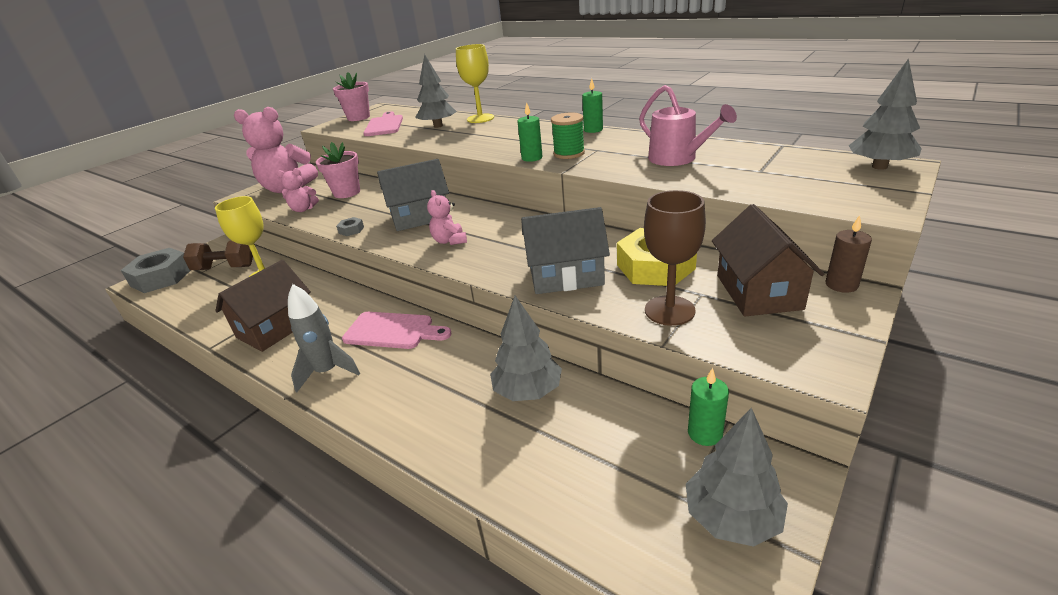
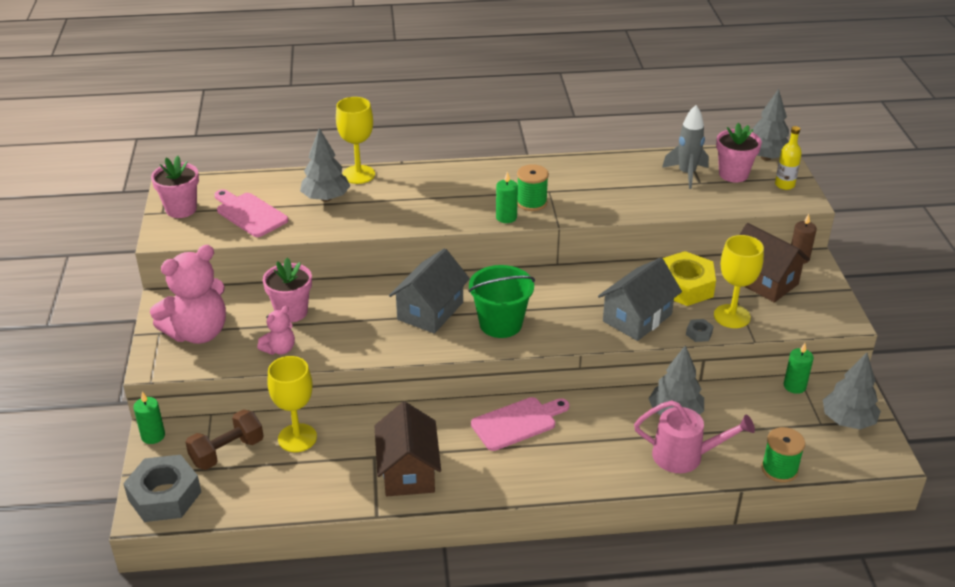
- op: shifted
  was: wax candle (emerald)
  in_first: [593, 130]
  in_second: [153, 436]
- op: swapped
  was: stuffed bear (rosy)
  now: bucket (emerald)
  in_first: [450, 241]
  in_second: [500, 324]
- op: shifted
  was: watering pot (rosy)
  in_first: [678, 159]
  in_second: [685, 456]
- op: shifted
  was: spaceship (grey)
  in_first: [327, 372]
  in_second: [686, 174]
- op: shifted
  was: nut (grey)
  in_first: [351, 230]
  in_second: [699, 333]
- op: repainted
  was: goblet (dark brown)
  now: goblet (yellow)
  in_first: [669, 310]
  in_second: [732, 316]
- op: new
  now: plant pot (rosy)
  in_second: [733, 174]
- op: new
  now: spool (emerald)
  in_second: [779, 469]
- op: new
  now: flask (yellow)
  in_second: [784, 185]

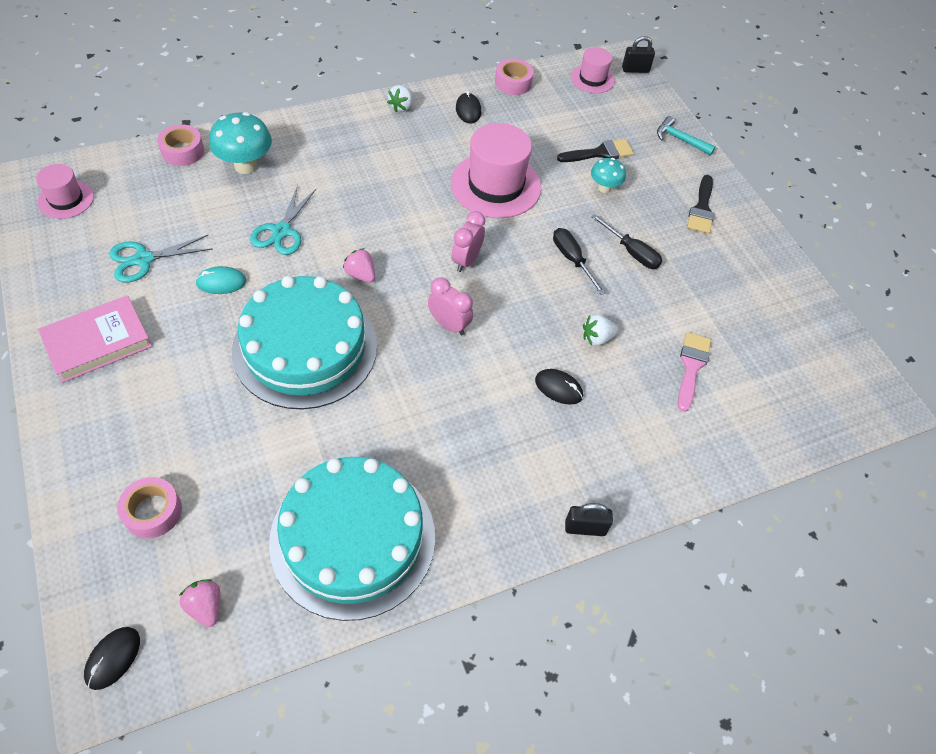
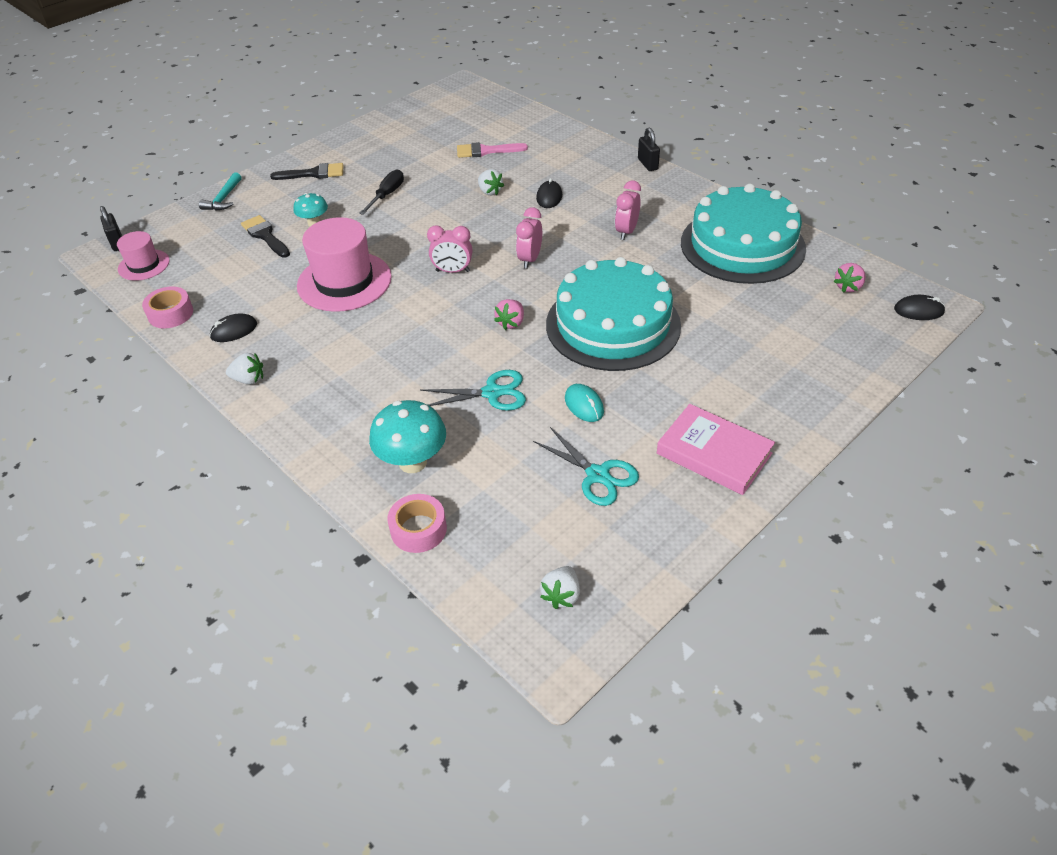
- op: swapped
  was: tall hat (rosy)
  now: berry (white)
  in_first: [66, 199]
  in_second: [561, 595]
- op: new
  now: alarm clock (rosy)
  in_second: [626, 232]
- op: gone
  was: sticky tape (rosy)
  in_first: [153, 512]
- op: gone
  was: hand screwdriver (black)
  in_first: [572, 260]

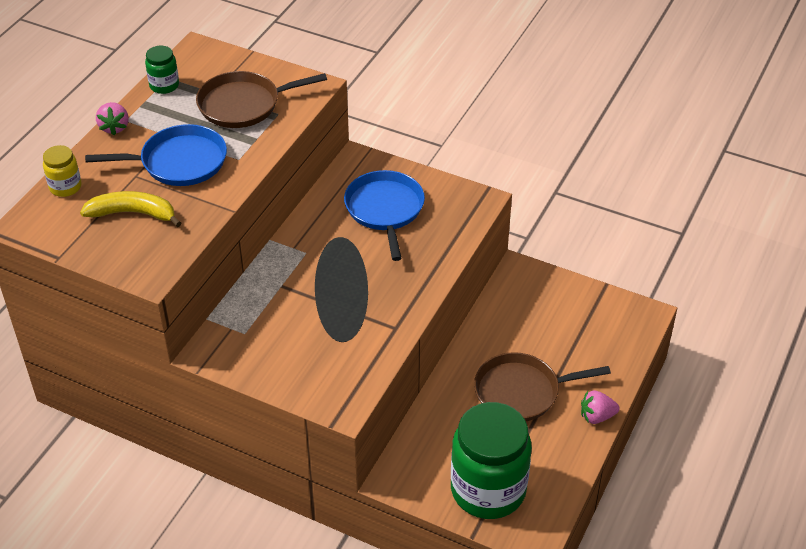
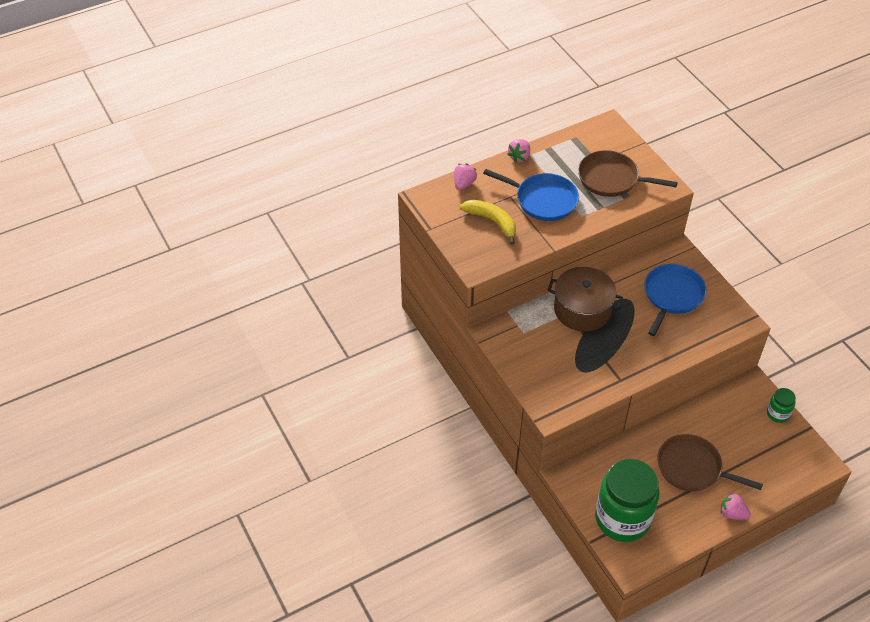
- op: swapped
  was: jar (yellow)
  now: berry (rosy)
  in_first: [65, 187]
  in_second: [464, 184]
- op: new
  now: pot (dark brown)
  in_second: [582, 310]
- op: shifted
  was: jar (emerald)
  in_first: [164, 85]
  in_second: [778, 414]

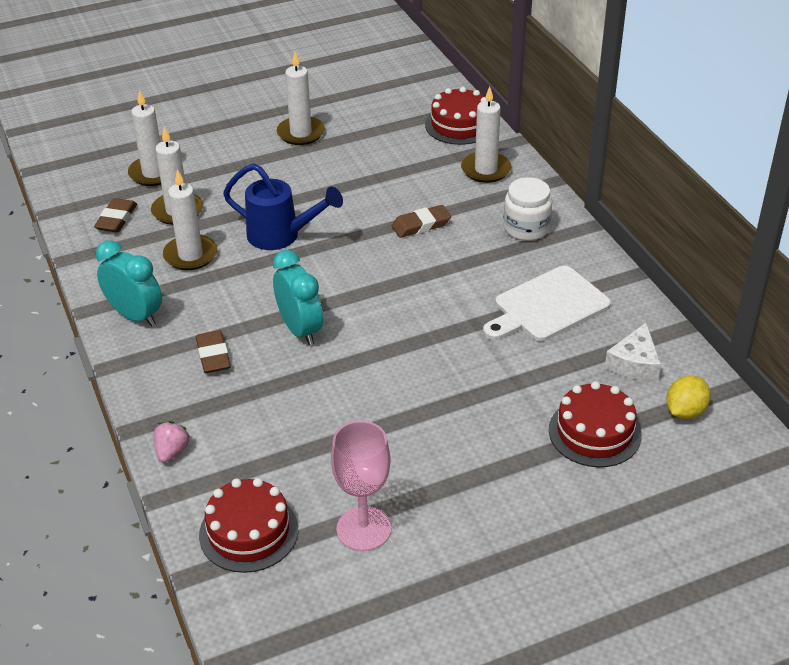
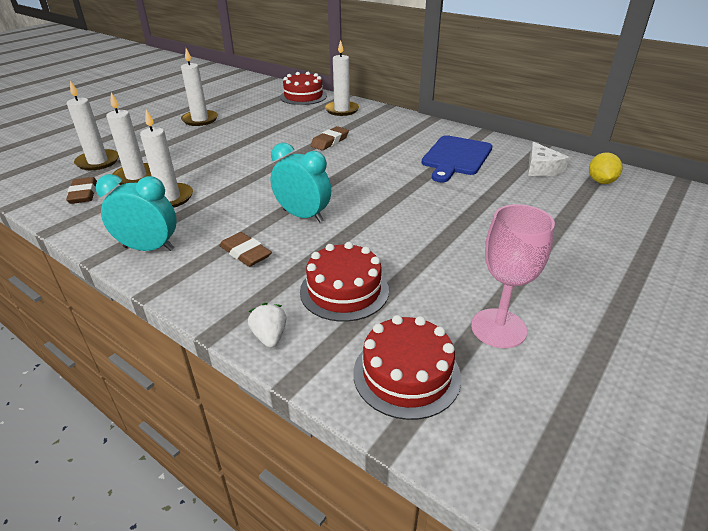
- op: repainted
  was: berry (rosy)
  now: berry (white)
  in_first: [172, 451]
  in_second: [270, 336]
- op: shifted
  was: gateau (scarlet)
  in_first: [594, 432]
  in_second: [344, 290]
- op: repainted
  was: bread board (white)
  now: bread board (blue)
  in_first: [547, 306]
  in_second: [456, 157]
- op: gone
  was: watering pot (blue)
  in_first: [282, 236]
- op: gone
  was: jar (white)
  in_first: [526, 228]

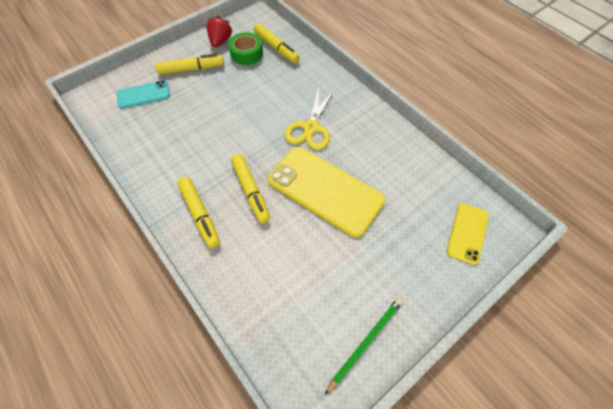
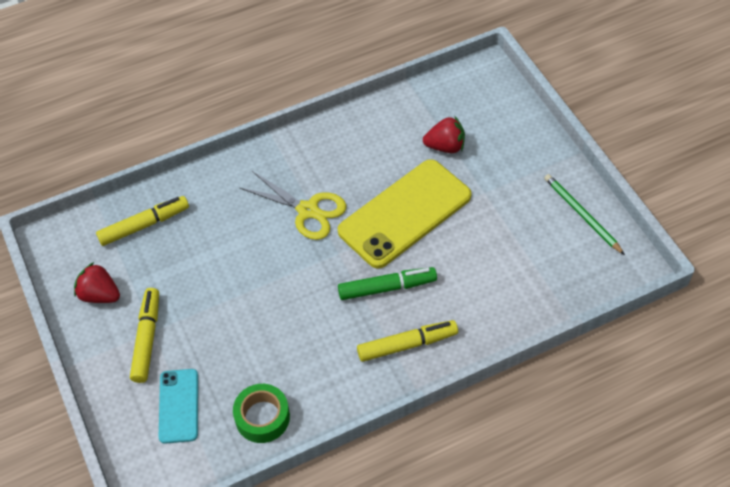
- op: shifted
  was: sticky tape (emerald)
  in_first: [246, 54]
  in_second: [262, 417]
- op: repainted
  was: marker (yellow)
  now: marker (emerald)
  in_first: [251, 191]
  in_second: [387, 288]
- op: new
  now: berry (scarlet)
  in_second: [445, 146]
- op: gone
  was: phone (yellow)
  in_first: [467, 233]

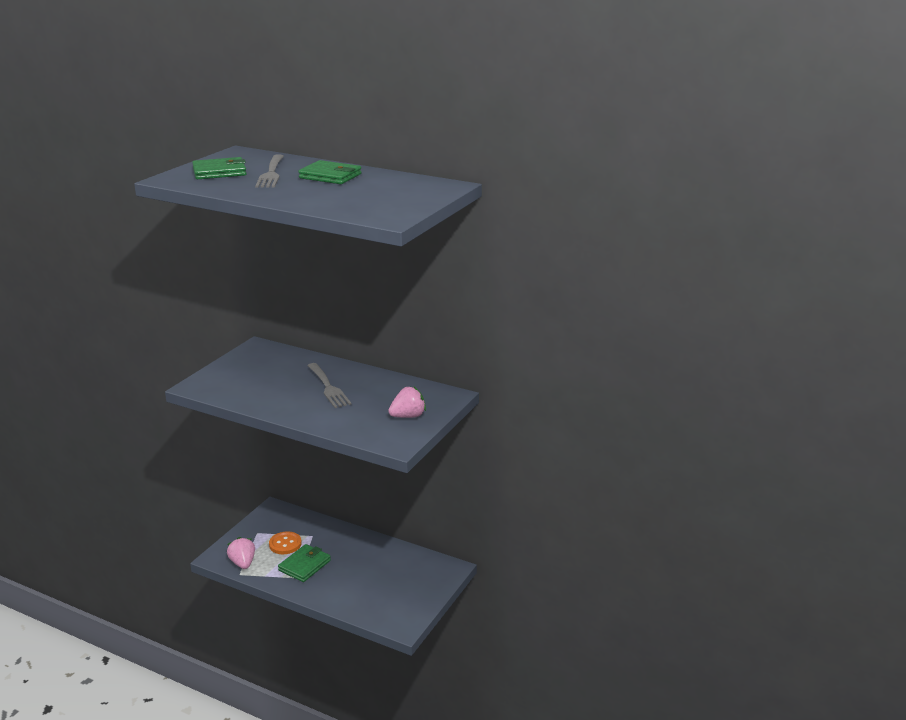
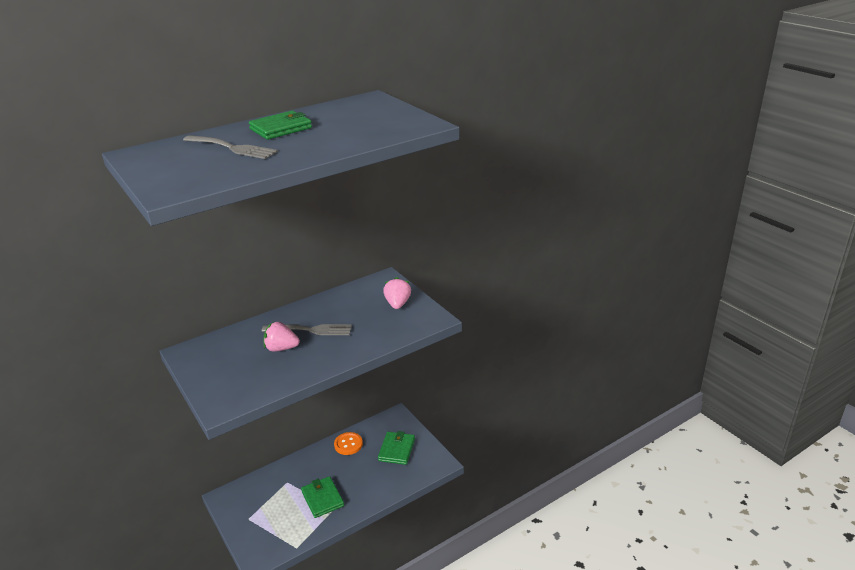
- op: shifted
  was: berry (rosy)
  in_first: [243, 563]
  in_second: [281, 348]
- op: shifted
  was: shirt button (orange-coloured)
  in_first: [285, 544]
  in_second: [348, 444]
- op: shifted
  was: billfold (emerald)
  in_first: [219, 172]
  in_second: [396, 450]

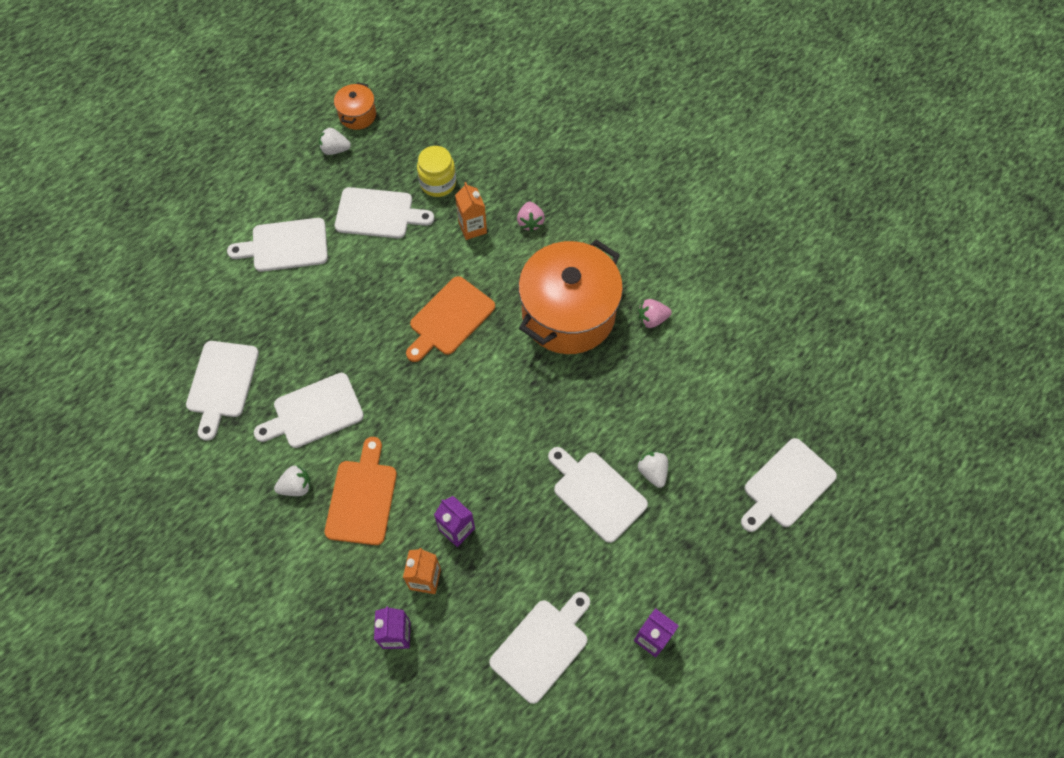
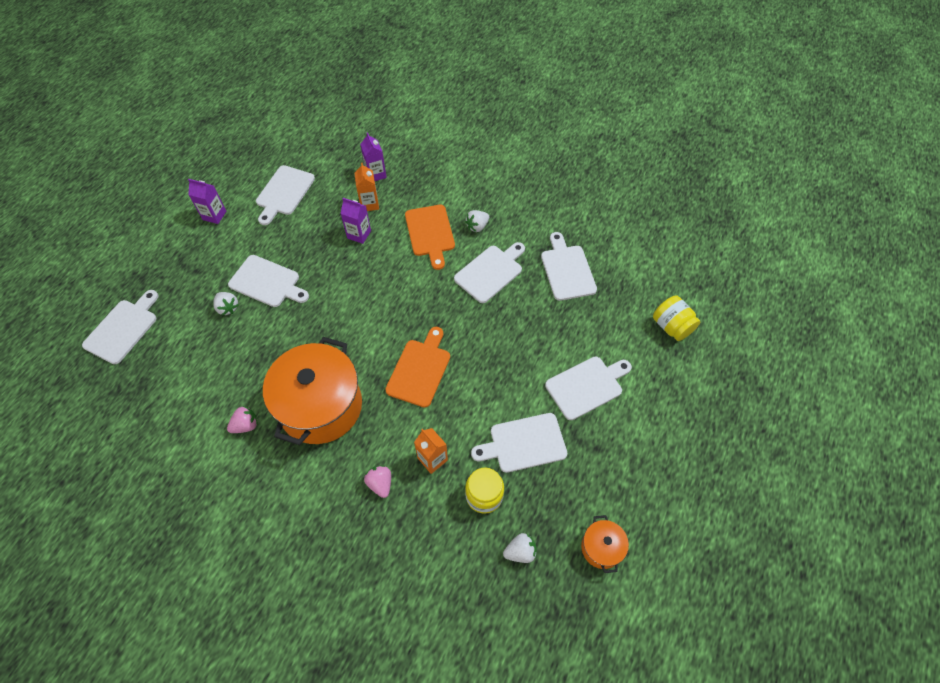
- op: shifted
  was: berry (white)
  in_first: [335, 149]
  in_second: [520, 552]
- op: new
  now: jar (yellow)
  in_second: [671, 326]

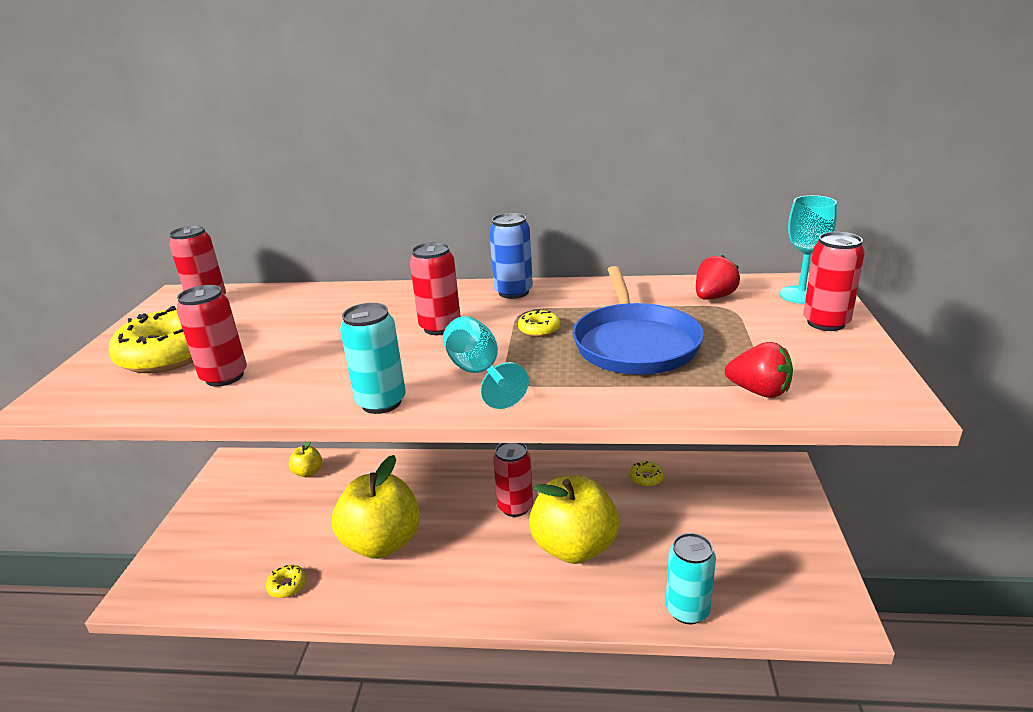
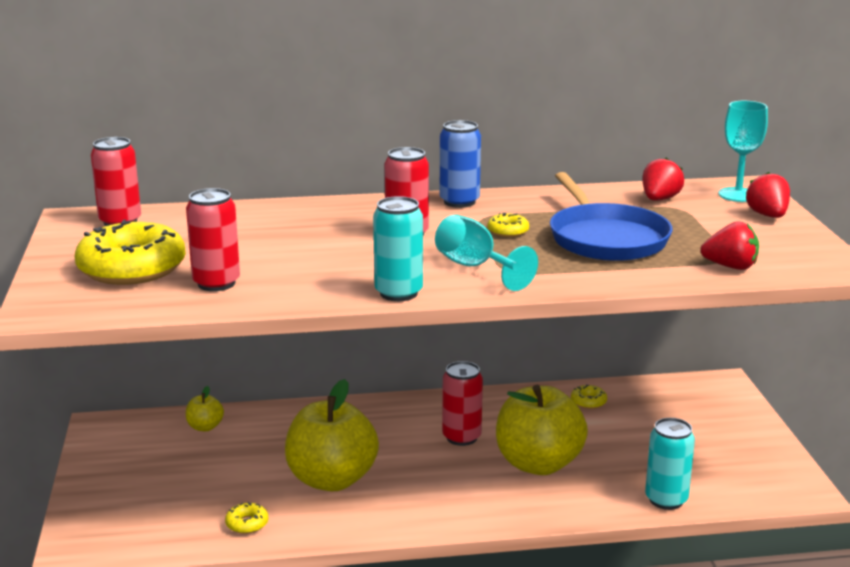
- op: swapped
  was: can (scarlet)
  now: berry (scarlet)
  in_first: [826, 323]
  in_second: [767, 216]

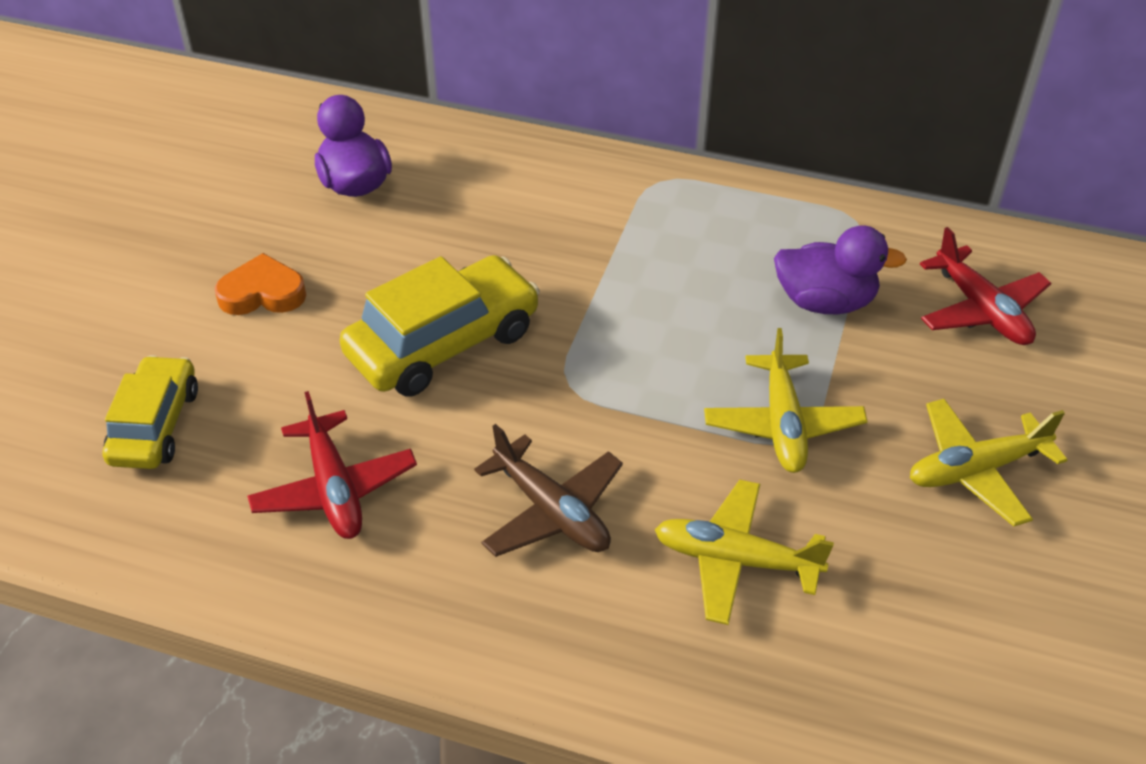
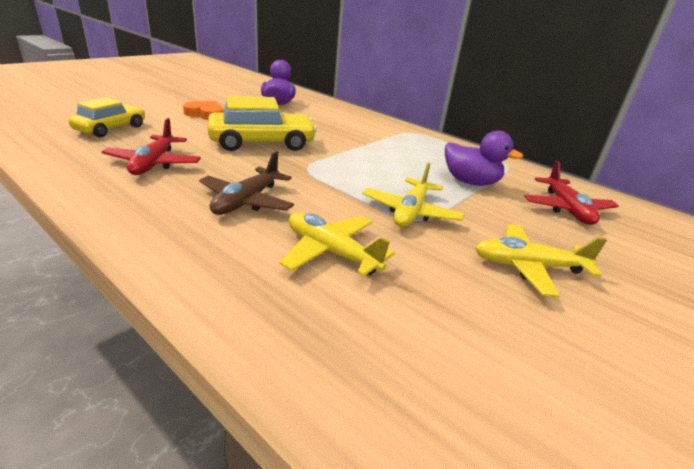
- op: rotated
  was: plane (dark brown)
  in_first: [551, 511]
  in_second: [247, 201]
  clockwise: 45

